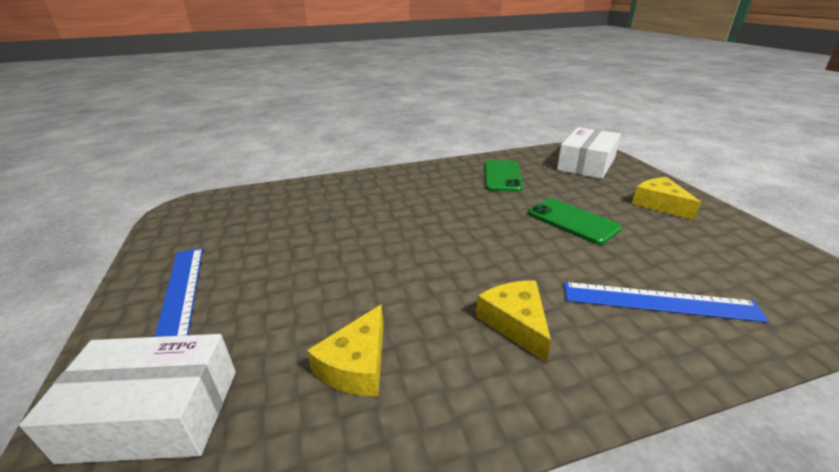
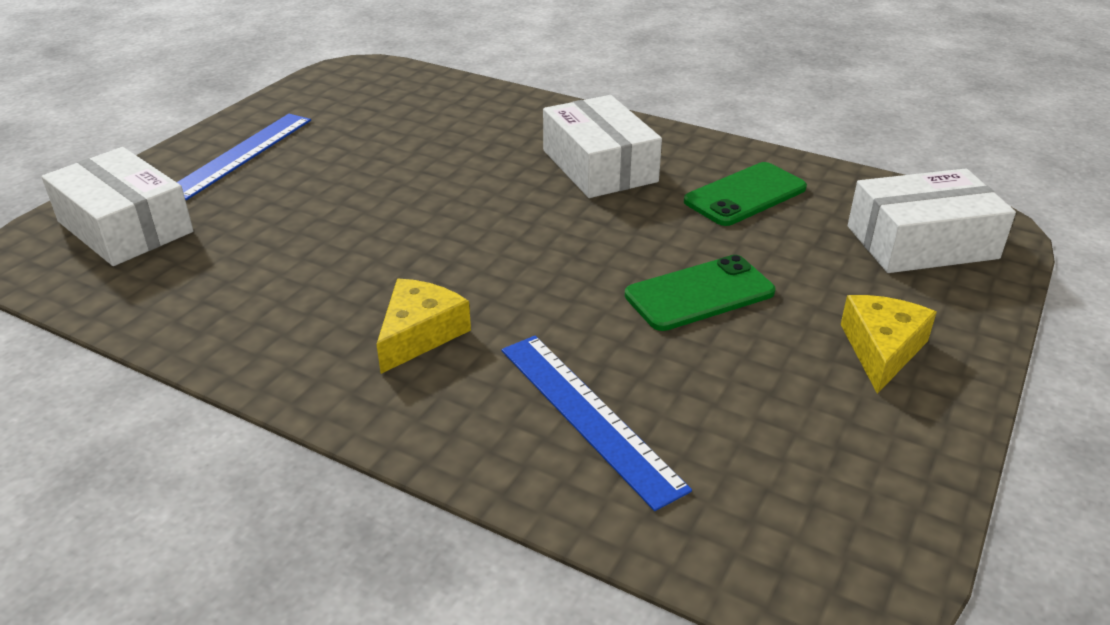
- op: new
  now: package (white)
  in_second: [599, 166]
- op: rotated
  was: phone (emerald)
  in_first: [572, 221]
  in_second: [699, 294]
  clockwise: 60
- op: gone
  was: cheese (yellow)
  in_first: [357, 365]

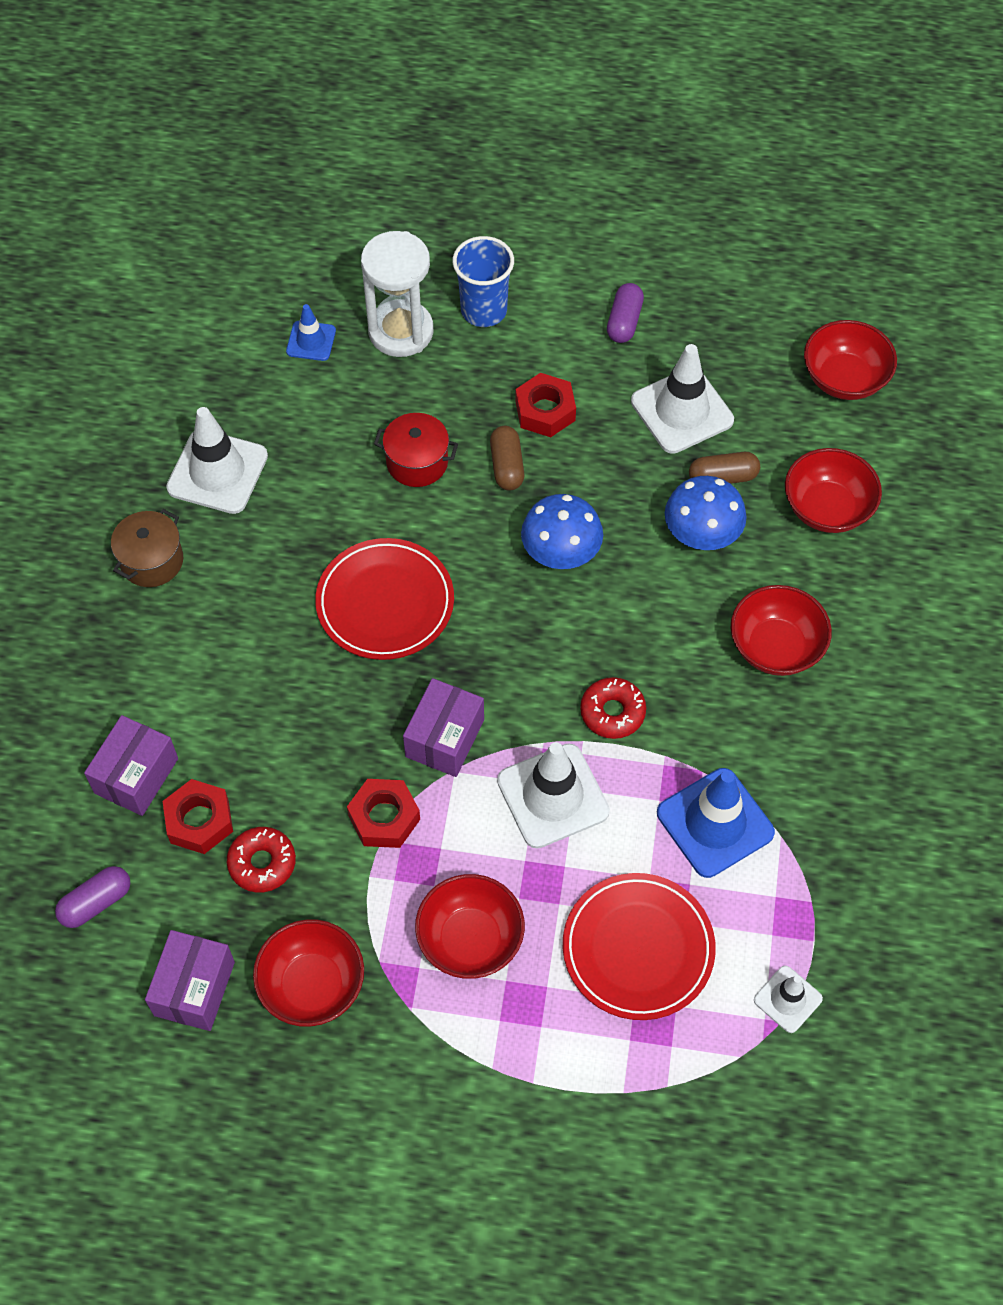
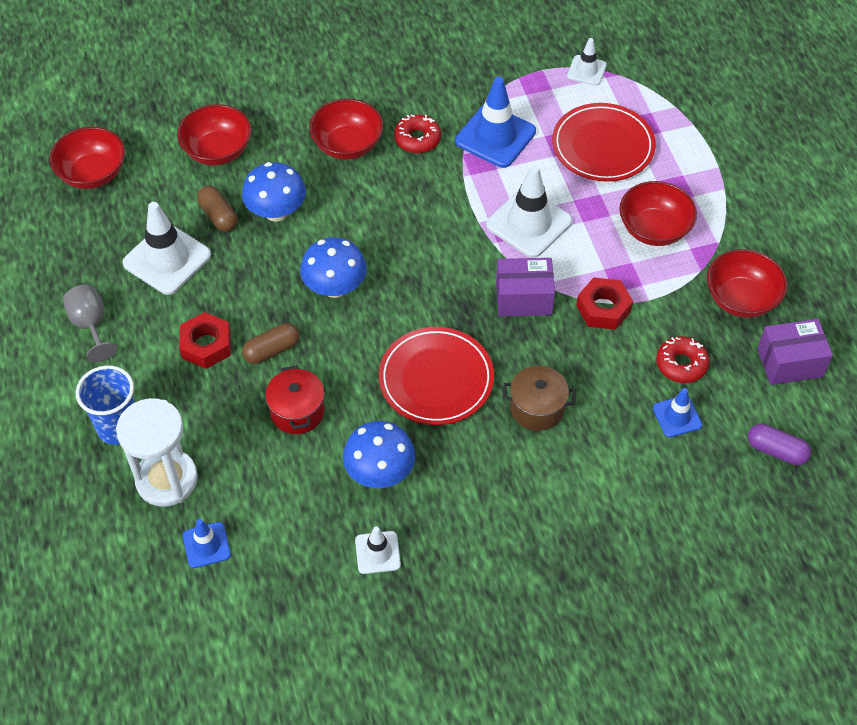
- op: swapped
  was: pill shape (violet)
  now: goblet (grey)
  in_first: [624, 321]
  in_second: [91, 325]
- op: new
  now: mushroom (blue)
  in_second: [380, 472]
- op: scaled
  was: road cone (white)
  in_first: [217, 472]
  in_second: [377, 552]
  ratio: 0.55
- op: shifted
  was: glazed donut (scarlet)
  in_first: [612, 712]
  in_second: [417, 139]
- op: shifted
  was: pot (dark brown)
  in_first: [152, 561]
  in_second: [537, 408]
- op: swapped
  was: nut (scarlet)
  now: road cone (blue)
  in_first: [199, 821]
  in_second: [677, 416]
- op: gone
  was: package (violet)
  in_first: [136, 776]

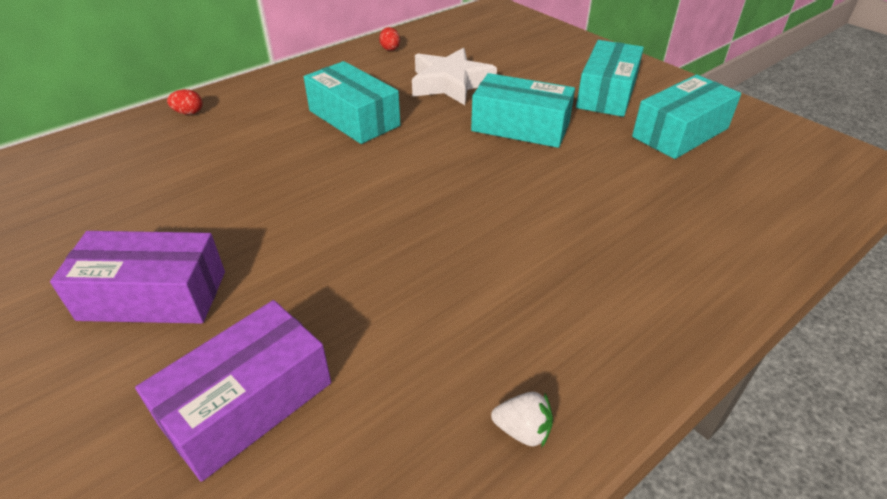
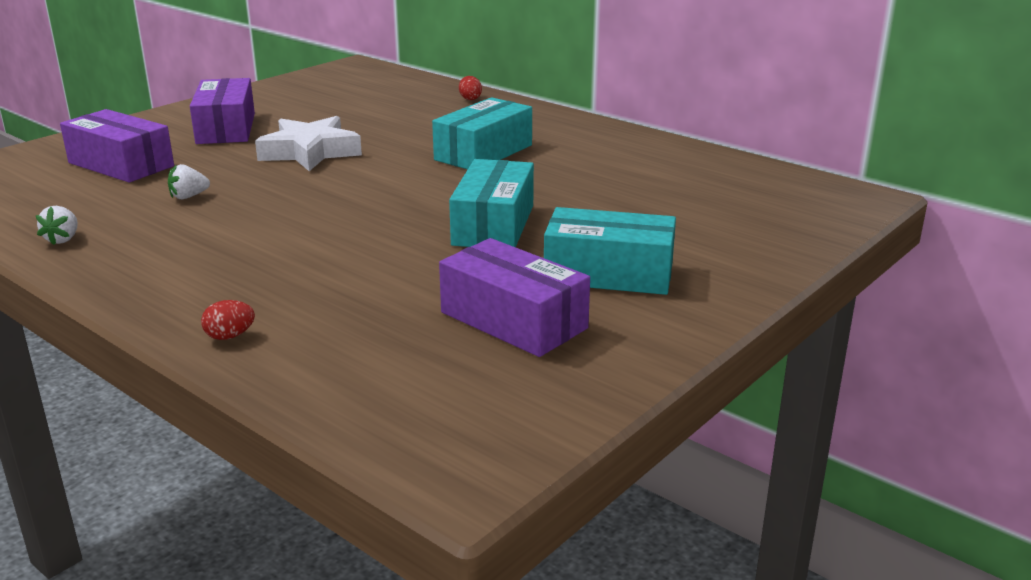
- op: new
  now: berry (white)
  in_second: [189, 196]
- op: shifted
  was: egg (scarlet)
  in_first: [390, 48]
  in_second: [230, 336]
- op: shifted
  was: star (white)
  in_first: [450, 84]
  in_second: [310, 152]
- op: repainted
  was: package (turquoise)
  now: package (violet)
  in_first: [680, 132]
  in_second: [513, 320]

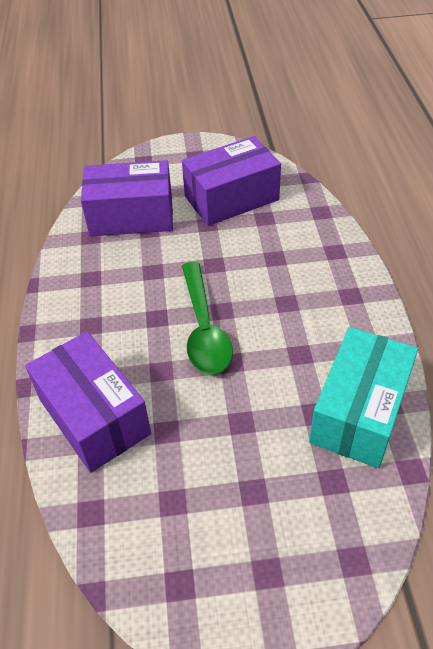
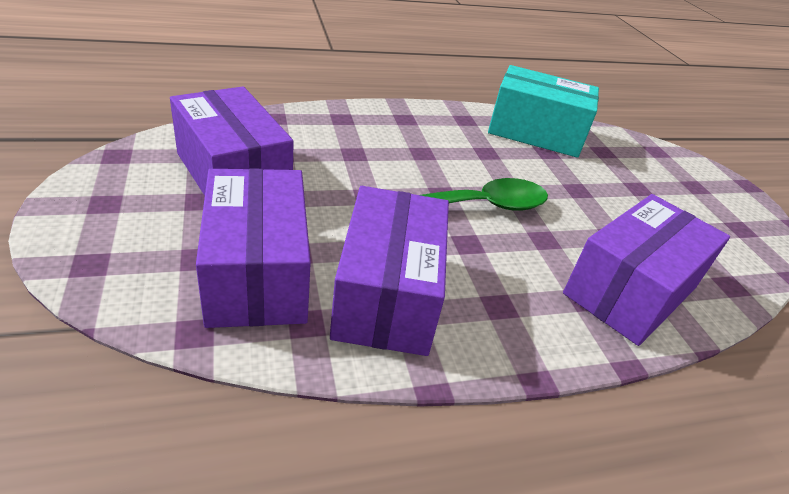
- op: new
  now: package (violet)
  in_second: [387, 294]

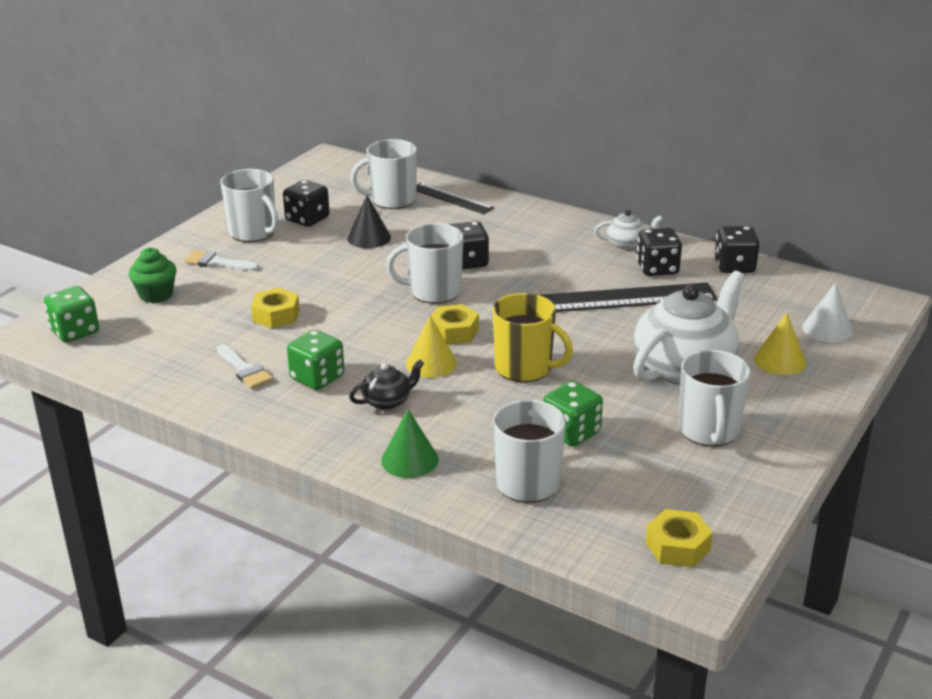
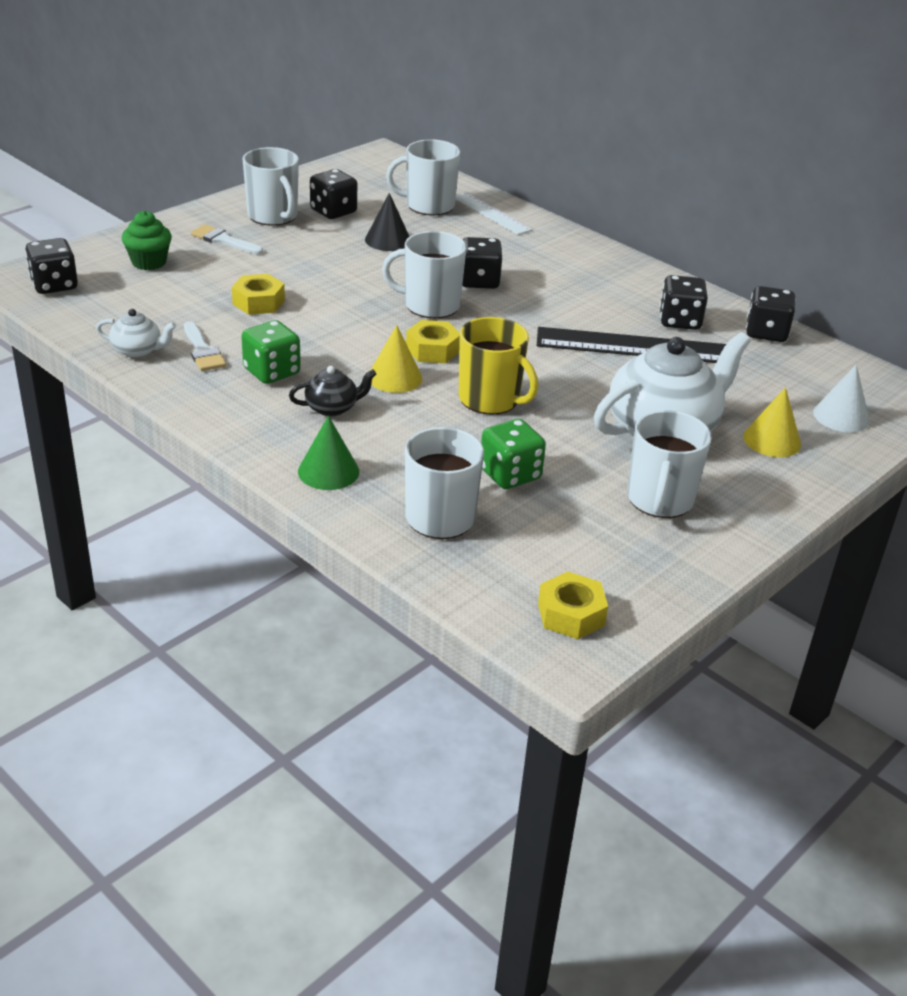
- op: repainted
  was: game die (emerald)
  now: game die (black)
  in_first: [75, 332]
  in_second: [54, 285]
- op: shifted
  was: tea pot (white)
  in_first: [626, 244]
  in_second: [138, 350]
- op: repainted
  was: ruler (black)
  now: ruler (white)
  in_first: [451, 198]
  in_second: [491, 213]

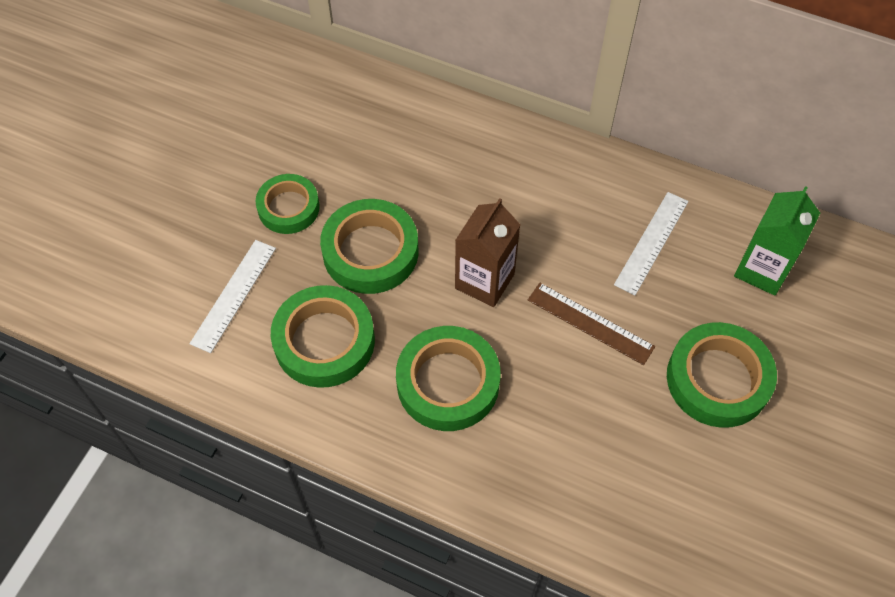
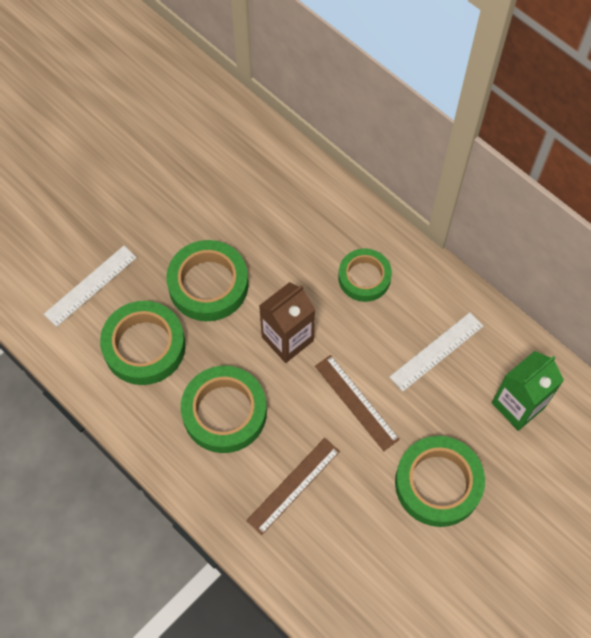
- op: new
  now: ruler (dark brown)
  in_second: [293, 485]
- op: shifted
  was: sticky tape (emerald)
  in_first: [288, 208]
  in_second: [364, 277]

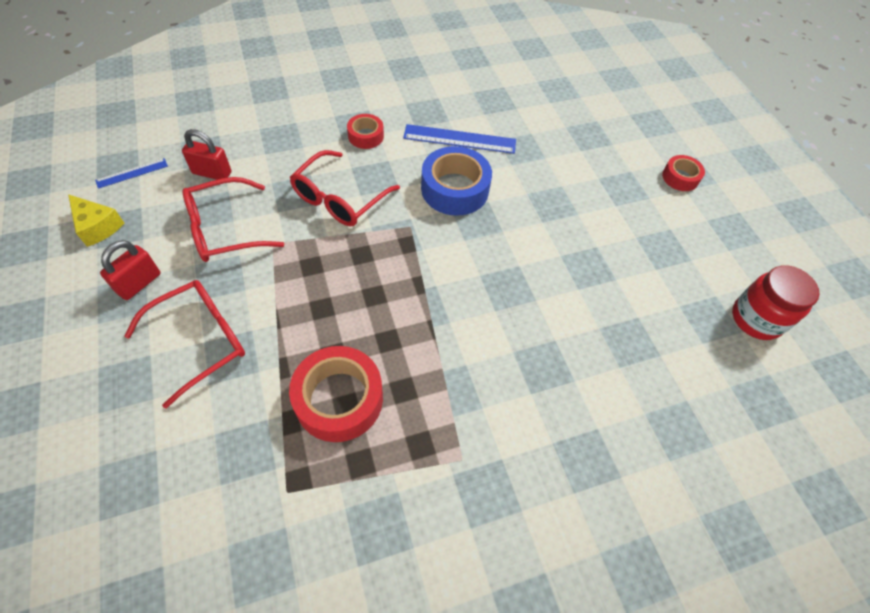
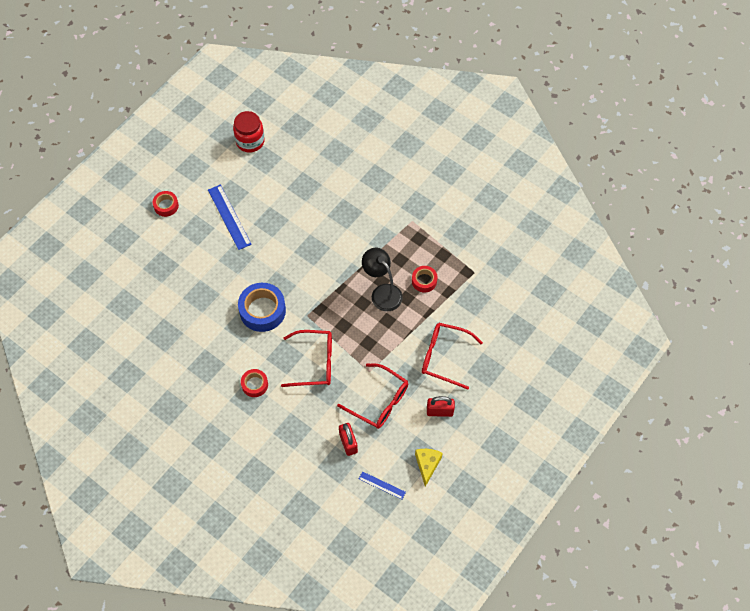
- op: shifted
  was: ruler (blue)
  in_first: [459, 139]
  in_second: [229, 217]
- op: new
  now: reading lamp (black)
  in_second: [382, 292]
- op: scaled
  was: sticky tape (scarlet)
  in_first: [339, 399]
  in_second: [424, 281]
  ratio: 0.55

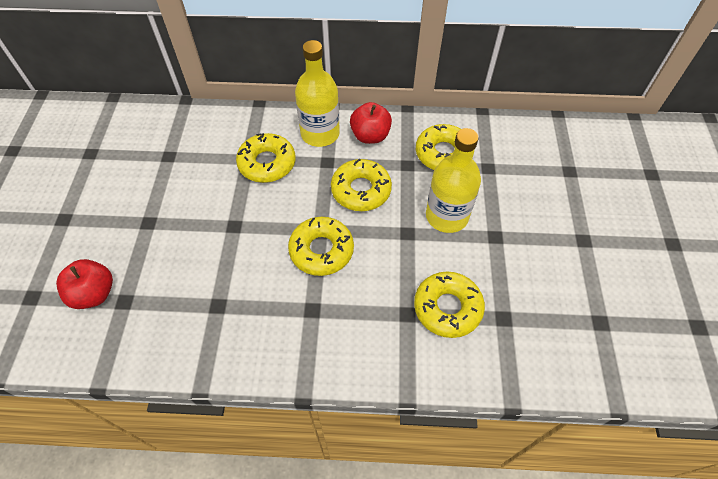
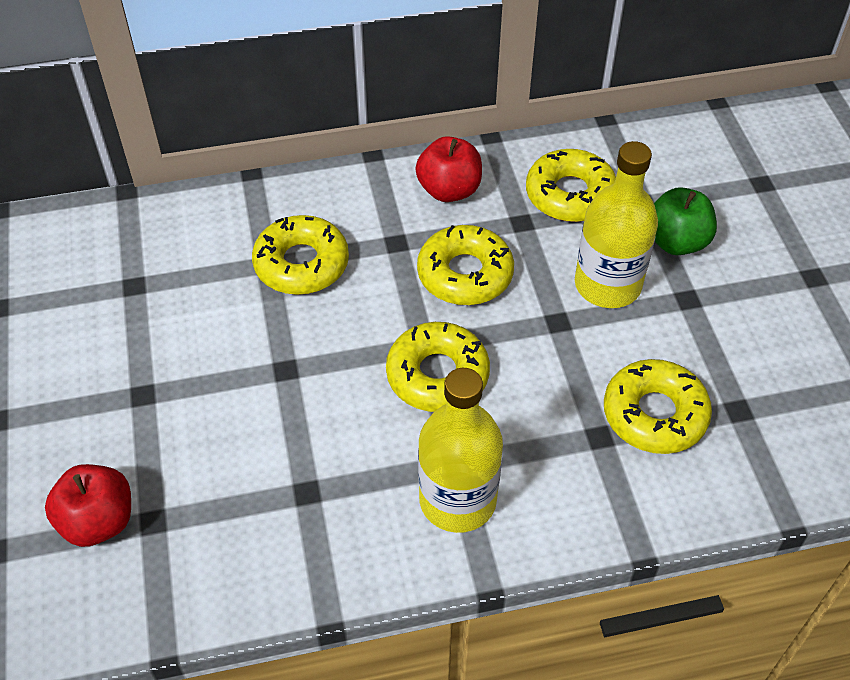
- op: shifted
  was: flask (yellow)
  in_first: [320, 134]
  in_second: [457, 500]
- op: new
  now: apple (emerald)
  in_second: [676, 242]

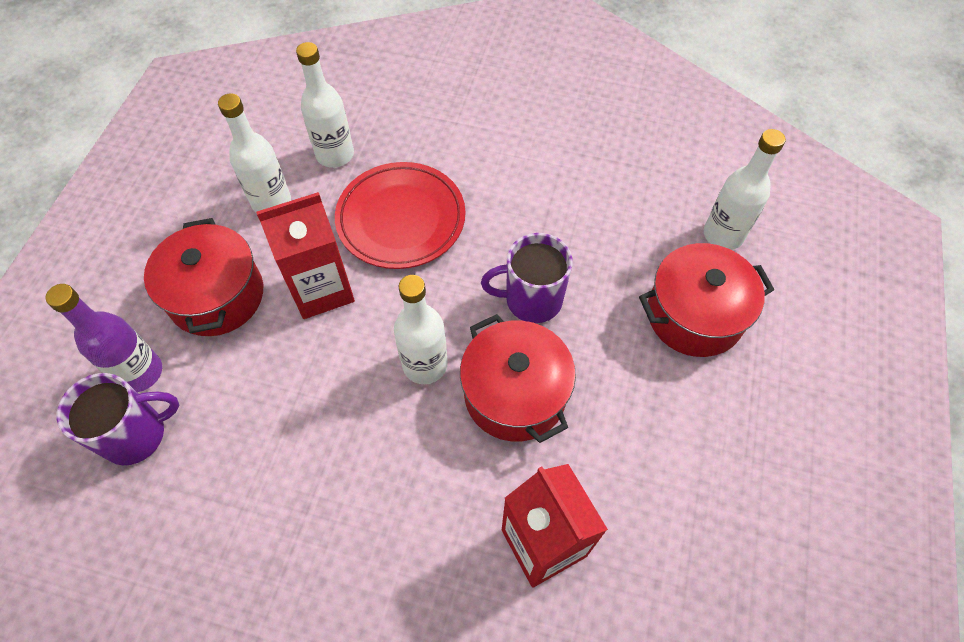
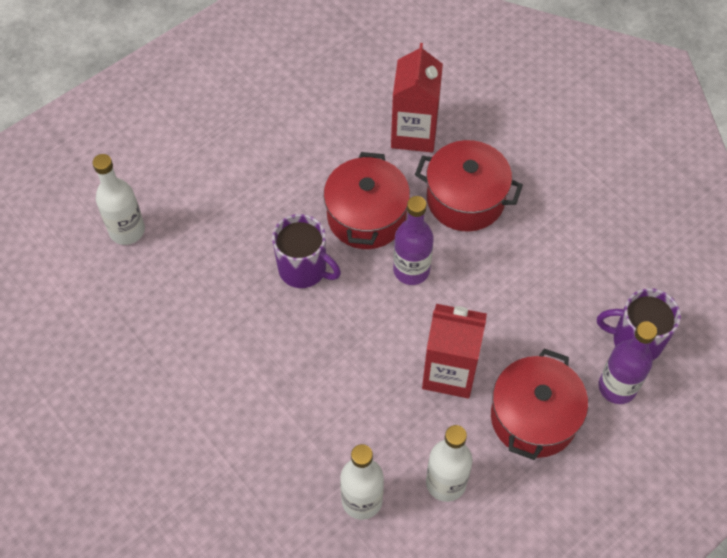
- op: repainted
  was: flask (white)
  now: flask (violet)
  in_first: [425, 365]
  in_second: [411, 270]
- op: shifted
  was: pot (scarlet)
  in_first: [694, 315]
  in_second: [465, 199]
- op: gone
  was: plate (scarlet)
  in_first: [401, 219]

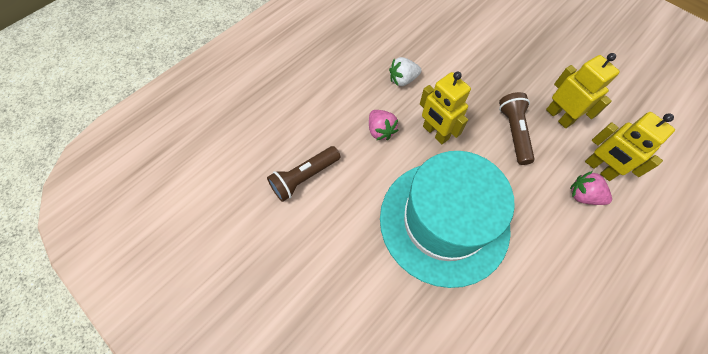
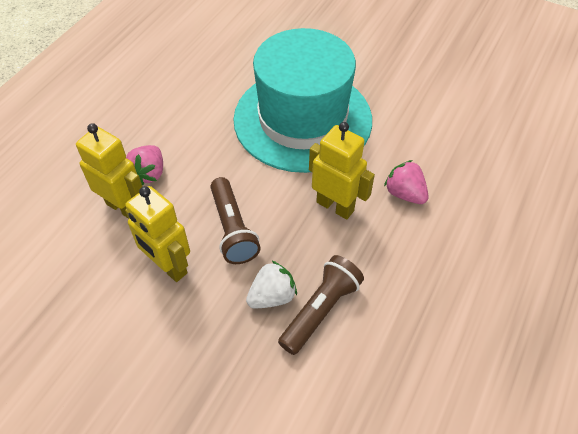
- op: rotated
  was: berry (rosy)
  in_first: [583, 195]
  in_second: [149, 173]
  clockwise: 90
- op: shifted
  was: berry (white)
  in_first: [403, 80]
  in_second: [272, 296]
- op: shifted
  was: torch (dark brown)
  in_first: [304, 177]
  in_second: [320, 310]

